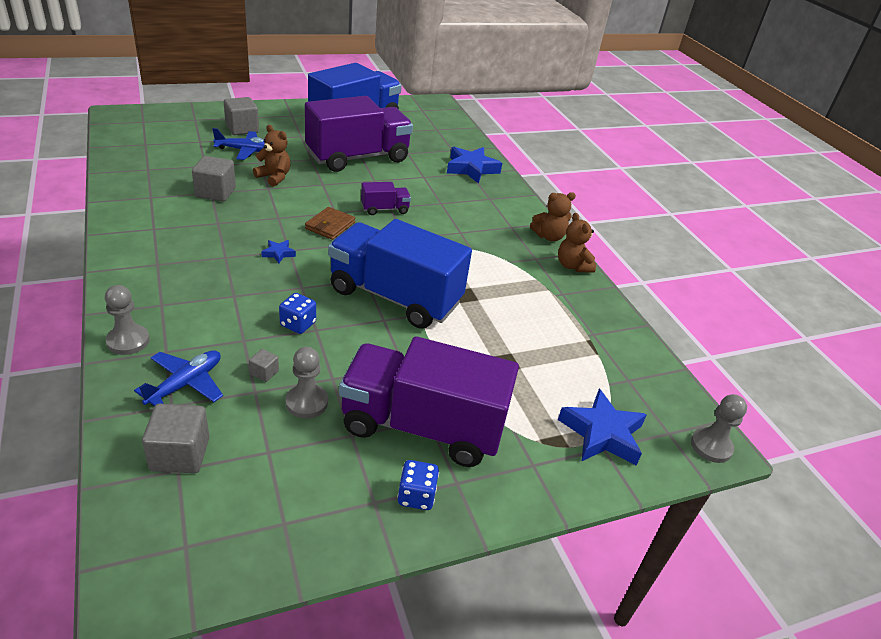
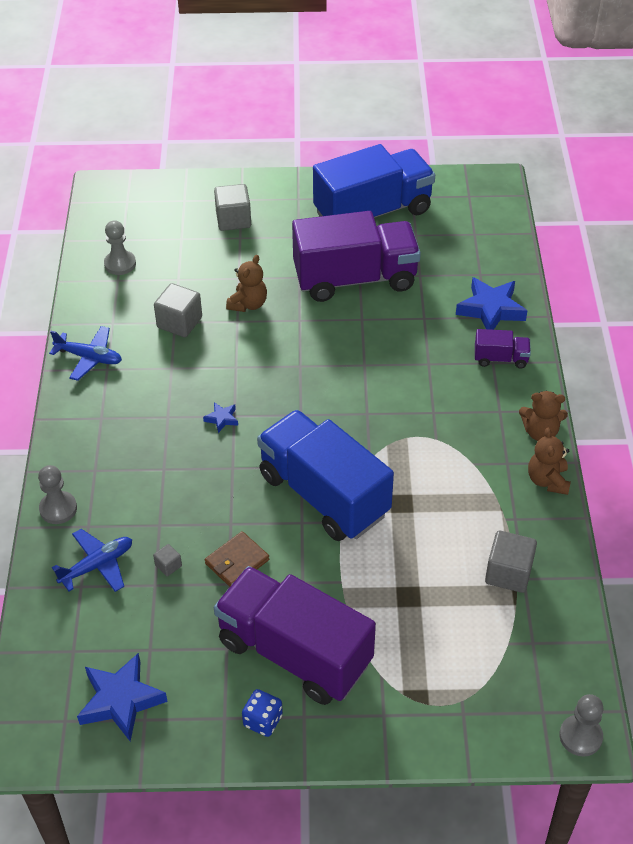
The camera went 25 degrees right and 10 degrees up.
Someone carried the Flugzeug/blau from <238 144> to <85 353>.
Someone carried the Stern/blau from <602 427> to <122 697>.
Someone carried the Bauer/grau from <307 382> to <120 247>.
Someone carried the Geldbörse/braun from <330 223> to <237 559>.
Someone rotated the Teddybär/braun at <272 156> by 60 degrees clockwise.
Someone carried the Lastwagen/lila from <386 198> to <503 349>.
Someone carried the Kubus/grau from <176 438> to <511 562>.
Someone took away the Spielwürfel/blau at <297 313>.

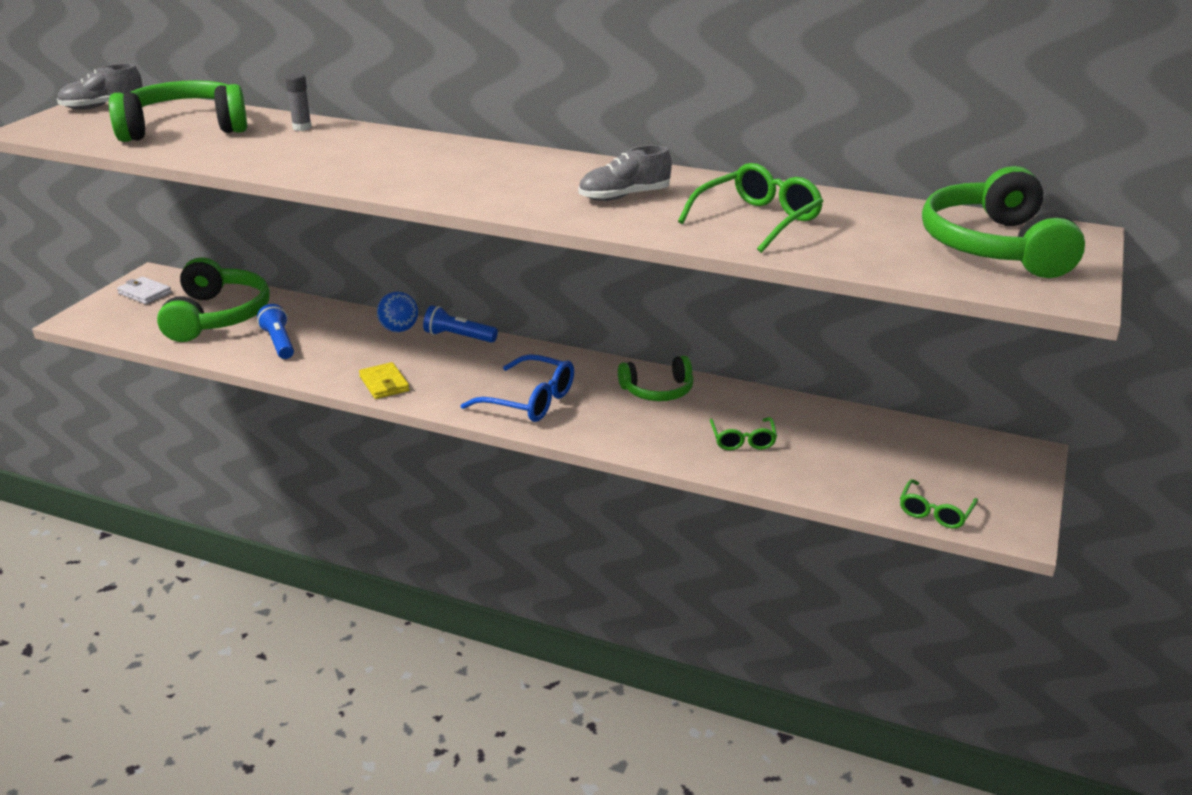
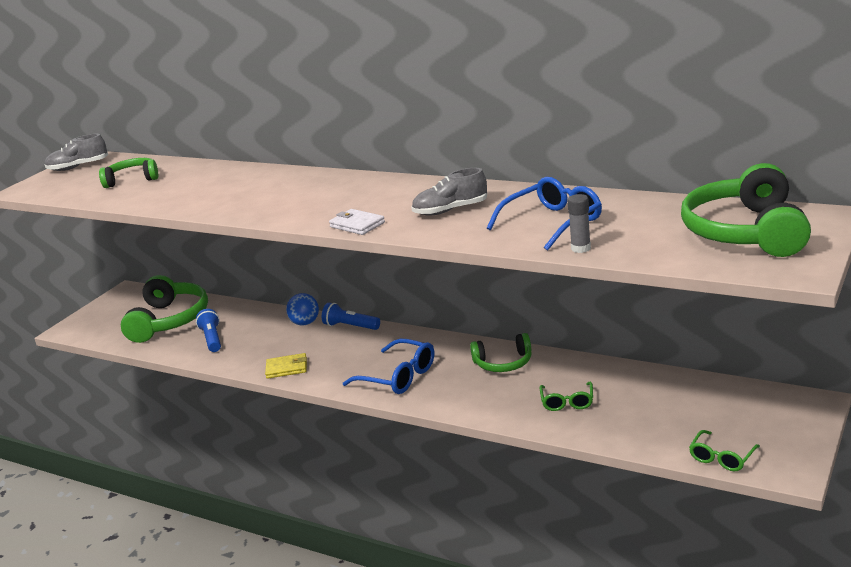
The camera went 10 degrees right and 5 degrees down.
Someone scaled the Kopfhörer/grün at <178 111> by 0.58.
Someone rotated the Geldbörse/gelb at <384 380> by 75 degrees counterclockwise.
Someone carried the Geldbörse/weiß from <144 290> to <357 222>.
Someone repainted the Brille/grün at <751 208>, which became the Brille/blau at <544 214>.
Someone carried the Klebestift/grau from <298 102> to <579 223>.

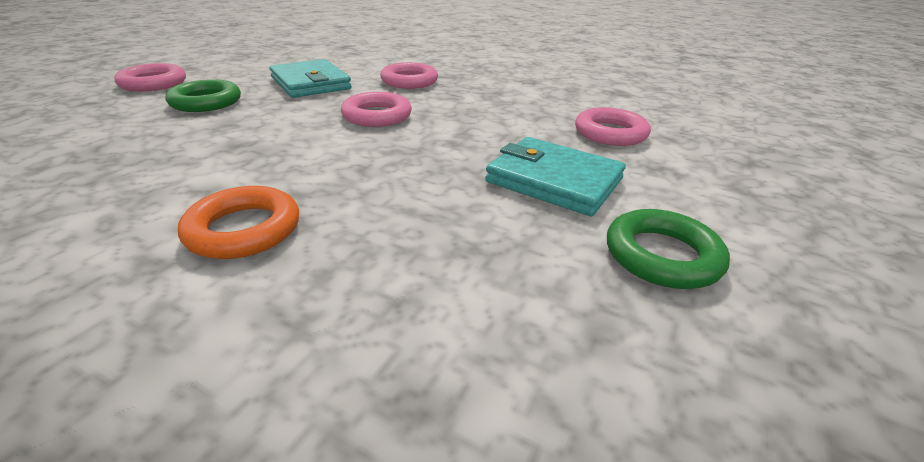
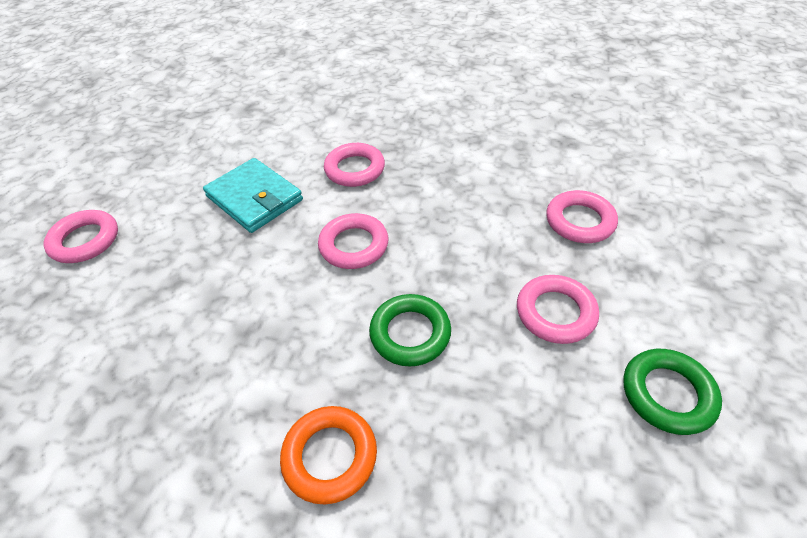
The camera went 10 degrees left and 15 degrees up.
Someone carried the Ring/grün from <203 95> to <410 330>.
Someone swapped the Geldbörse/türkis at <555 176> for the Ring/rosa at <558 309>.

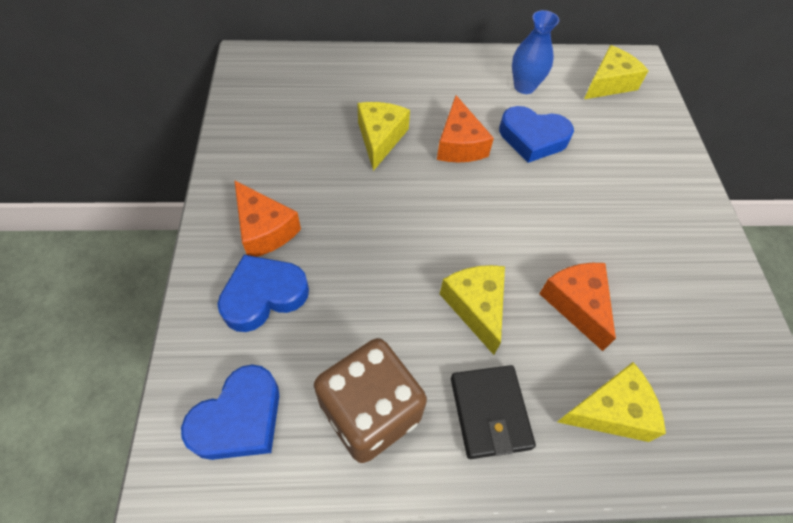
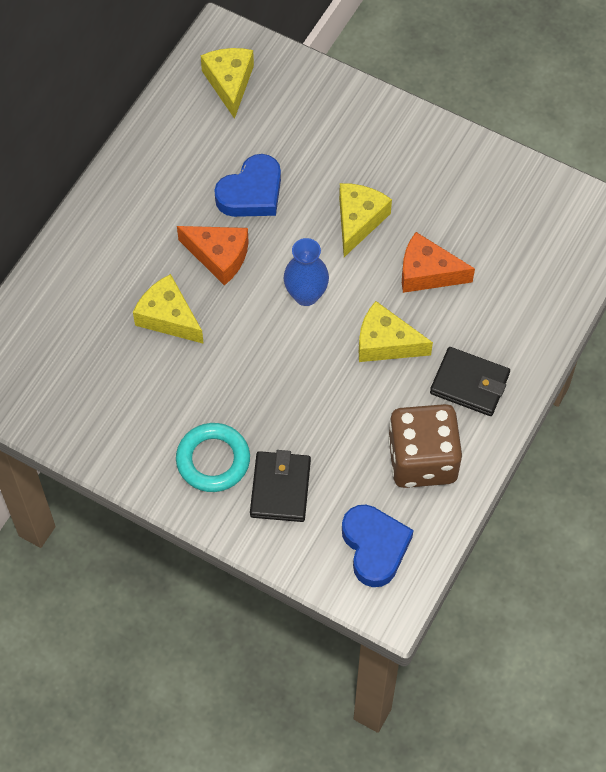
The camera went 55 degrees left and 5 degrees up.
Someone swapped the Käse/orange at <267 218> for the Ring/türkis at <213 457>.
Someone swapped the Herz/blau at <263 293> for the Geldbörse/schwarz at <280 486>.
Someone carried the Vase/blau from <535 52> to <306 272>.
Someone carried the Käse/gelb from <611 402> to <365 220>.

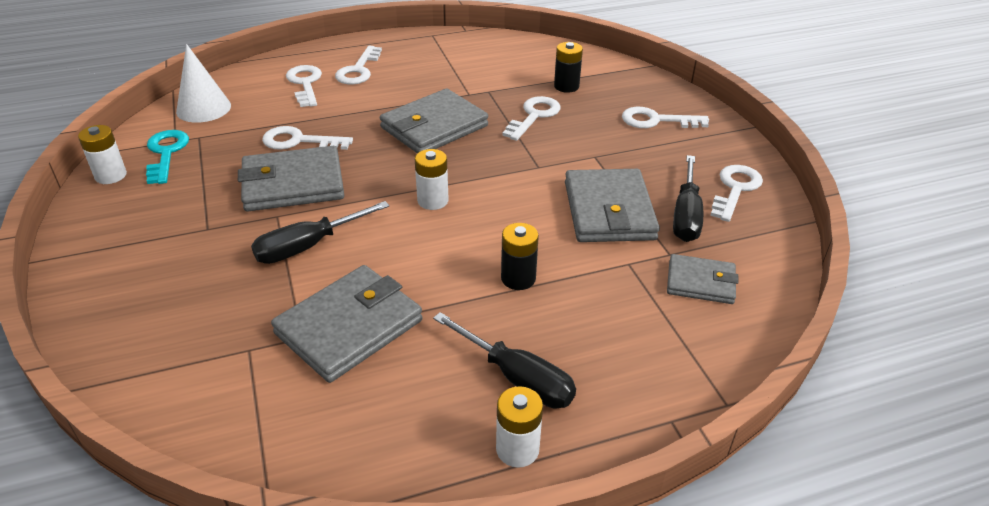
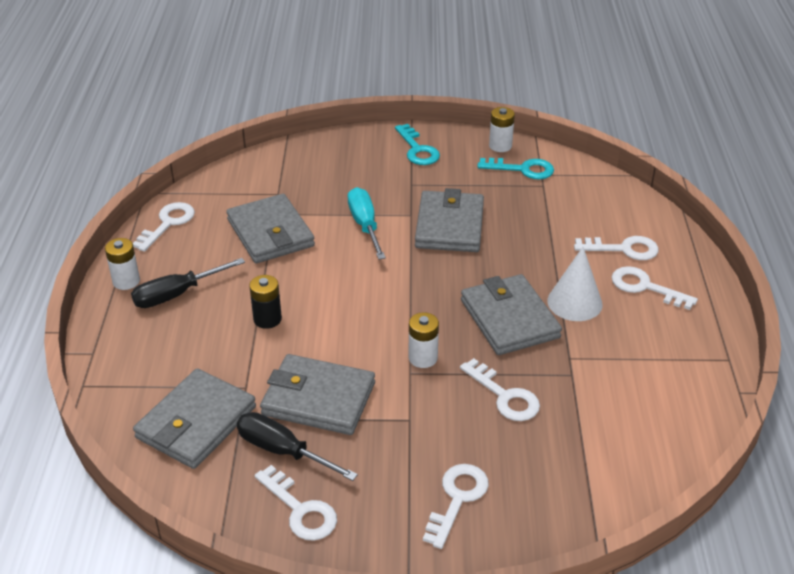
The camera went 110 degrees right and 0 degrees up.
Someone carried the Schlüssel/weiß from <307 138> to <164 227>.
Someone scaled the Geldbörse/grau at <703 279> by 1.70.
Someone repainted the Schraubenzieher/schwarz at <320 232>, which became the Schraubenzieher/türkis at <367 223>.
Someone put down the Schlüssel/türkis at <417 144>.
Someone carried the Batterie/weiß from <431 179> to <423 340>.
Someone carried the Kegel/weiß from <203 83> to <575 284>.
Someone took away the Batterie/schwarz at <568 67>.

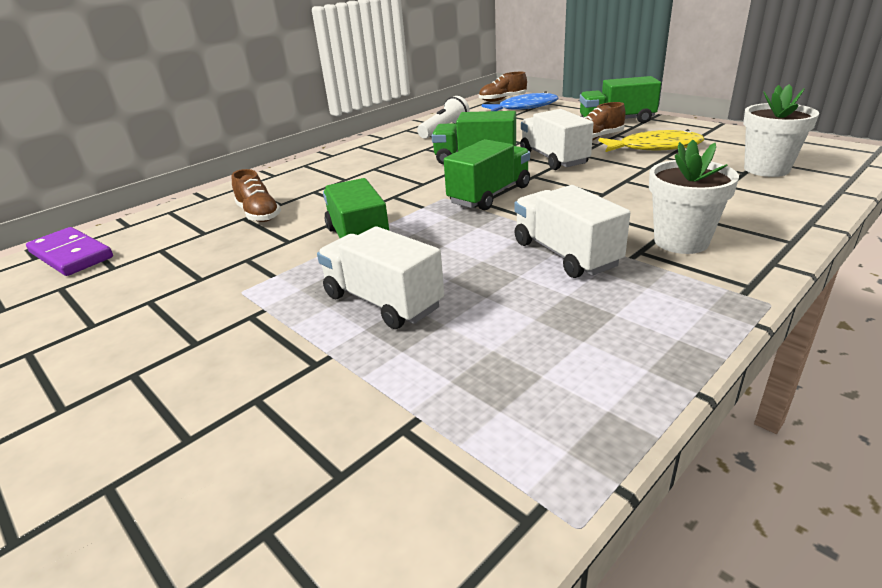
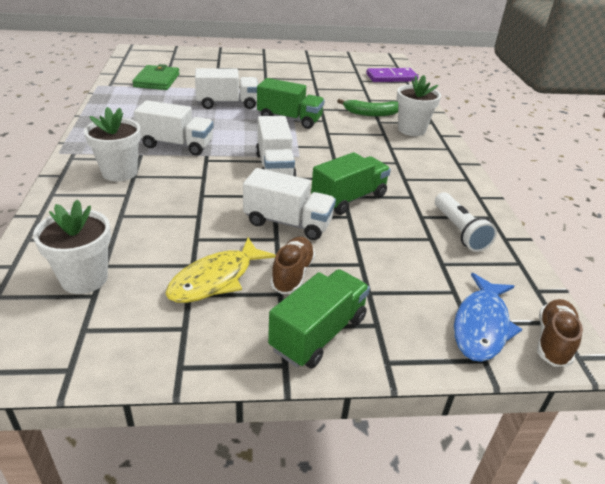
The camera went 125 degrees right and 5 degrees up.
Someone put down the Geldbörse/grün at <156 77>.
Someone repainted the Lastwagen/grün at <487 175>, which became the Lastwagen/weiß at <276 146>.
Someone swapped the Schuh/braun at <256 195> for the Banane/grün at <367 107>.
Someone put down the Blumentopf/weiß at <419 105>.

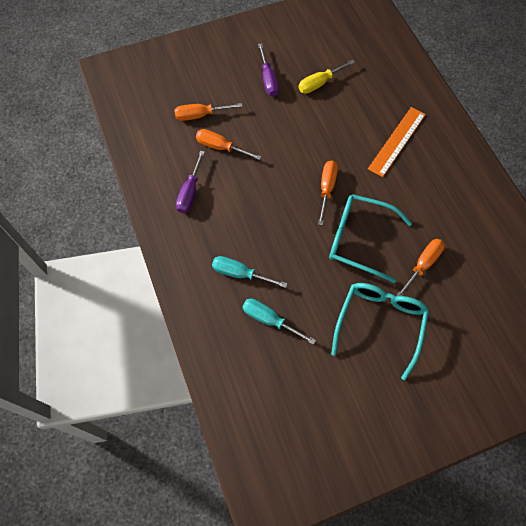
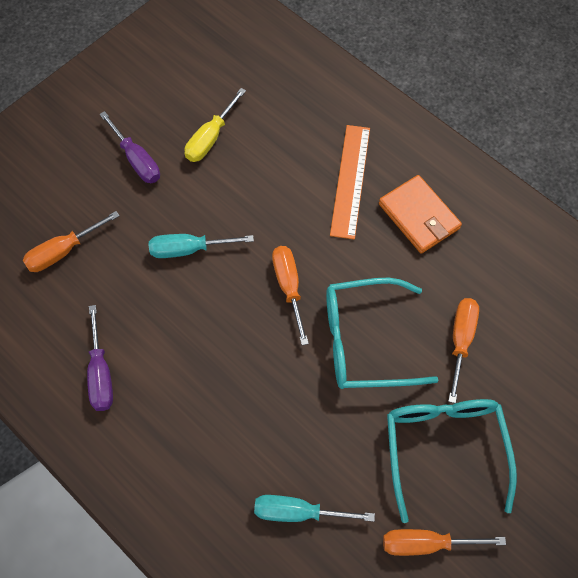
The camera went 25 degrees left and 0 degrees up.
Someone carried the Schraubenzieher/türkis from <250 272> to <201 246>.
Someone put down the Geldbörse/orange at <420 214>.
Someone carried the Schraubenzieher/orange from <229 144> to <444 542>.

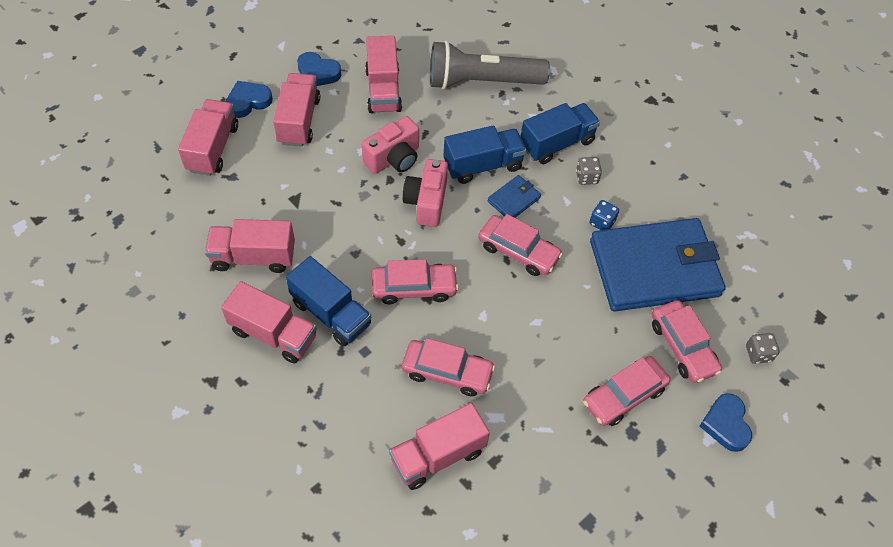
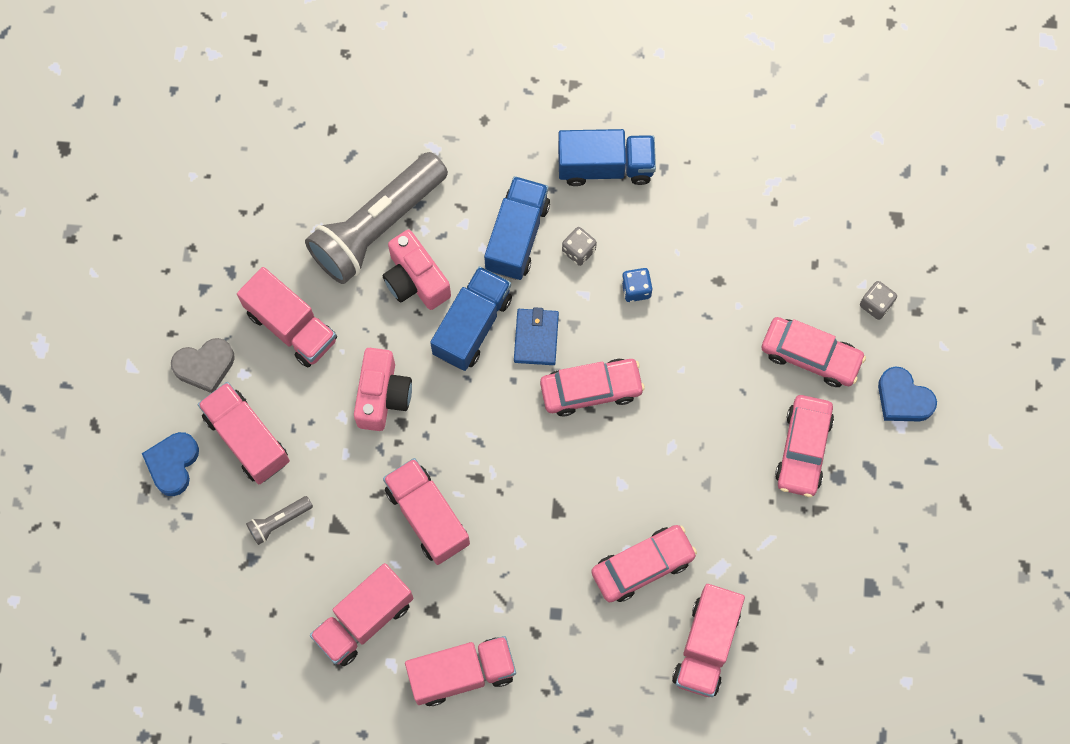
The camera went 40 degrees left and 15 degrees up.
Someone repainted the Herz/blau at <319 69>, which became the Herz/grau at <203 365>.
Someone put down the Taschenlampe/grau at <279 520>.
Someone carried the Kamera/rosa from <425 193> to <416 270>.
Someone carried the Lastwagen/rosa from <208 137> to <426 511>.
Someone carried the Lastwagen/blau from <328 301> to <607 157>.
Someone took away the Auto/rosa at <415 281>.
Someone took away the Geldbörse/blau at <658 265>.

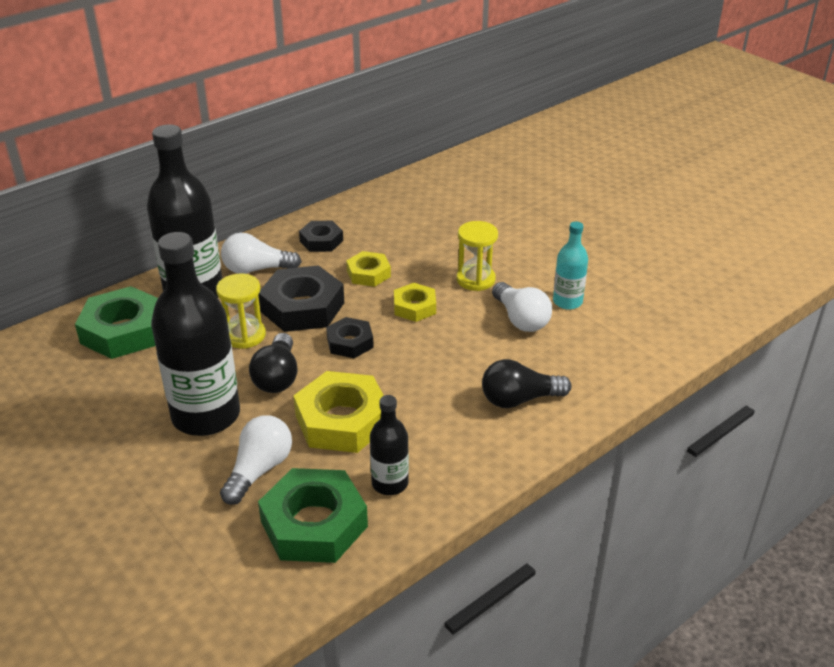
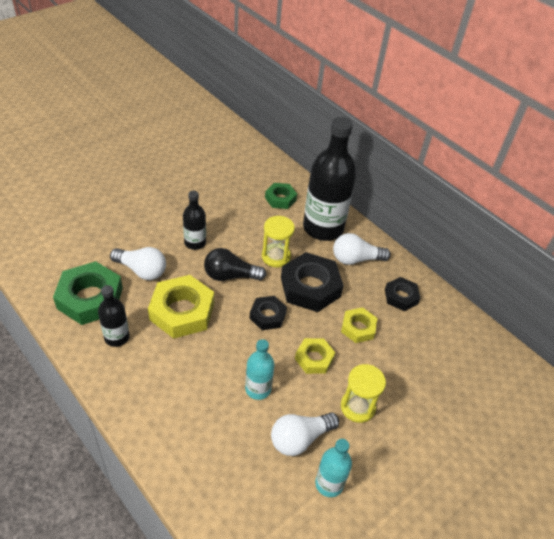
The camera went 85 degrees right and 10 degrees up.
Someone scaled the Flasche/schwarz at <195 334> by 0.50.
Someone put down the Flasche/türkis at <259 369>.
Someone scaled the Sechskantmutter/grün at <116 322> by 0.57.
Someone rotated the Glühbirne/weiß at <261 253> by 90 degrees counterclockwise.
Someone took away the Glühbirne/schwarz at <526 383>.

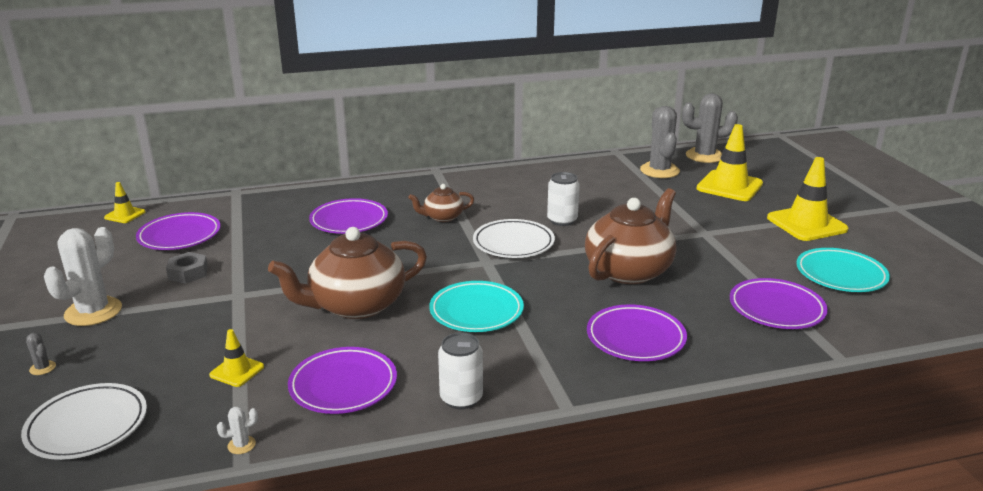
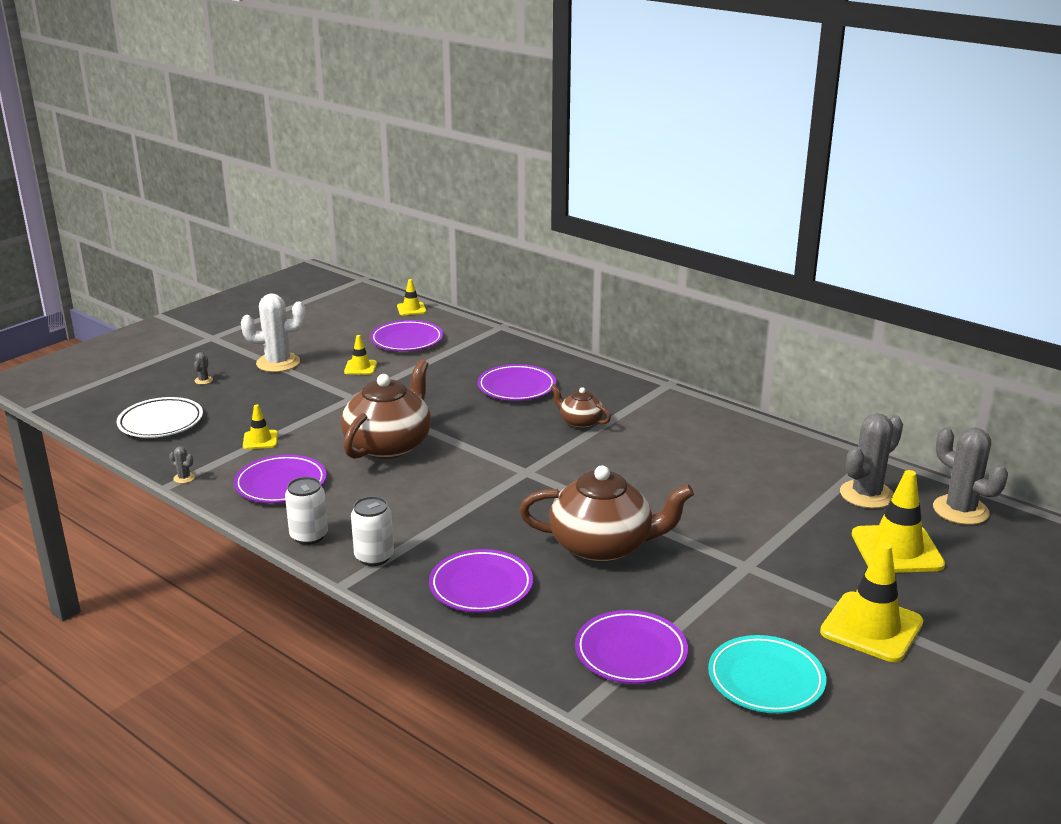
The camera went 55 degrees right and 0 degrees up.
Someone repainted the Kaktus/weiß at <237 430>, which became the Kaktus/grau at <182 464>.
Someone rotated the Teekanne/braun at <347 273> by 90 degrees clockwise.
Someone swapped the Sechskantmutter/grau at <187 268> for the Leitkegel/gelb at <360 355>.
Someone carried the Dose/weiß from <563 199> to <372 531>.
Someone took away the Teller/türkis at <476 306>.
Someone took away the Teller/weiß at <514 238>.

